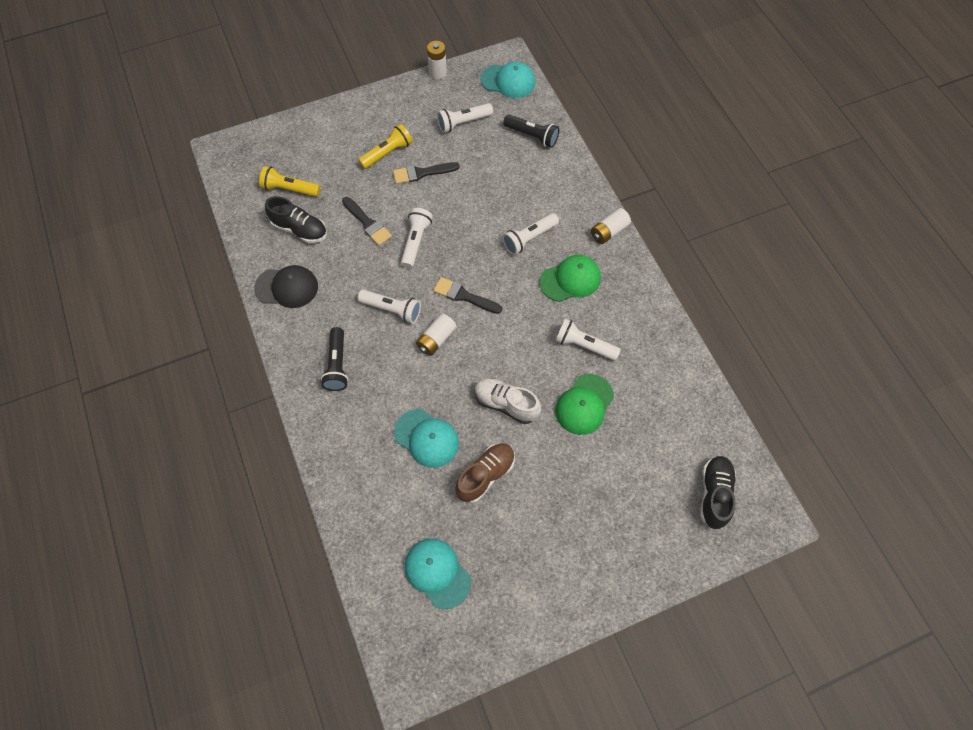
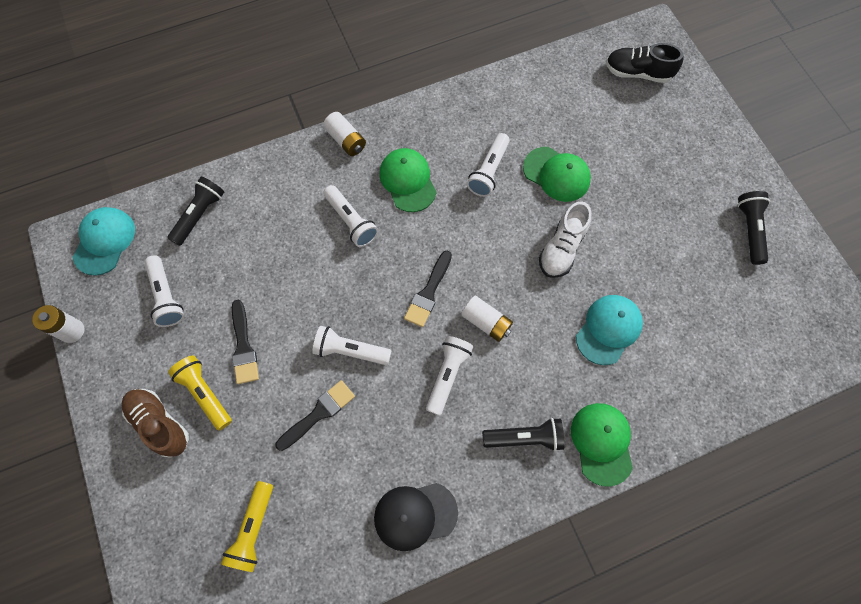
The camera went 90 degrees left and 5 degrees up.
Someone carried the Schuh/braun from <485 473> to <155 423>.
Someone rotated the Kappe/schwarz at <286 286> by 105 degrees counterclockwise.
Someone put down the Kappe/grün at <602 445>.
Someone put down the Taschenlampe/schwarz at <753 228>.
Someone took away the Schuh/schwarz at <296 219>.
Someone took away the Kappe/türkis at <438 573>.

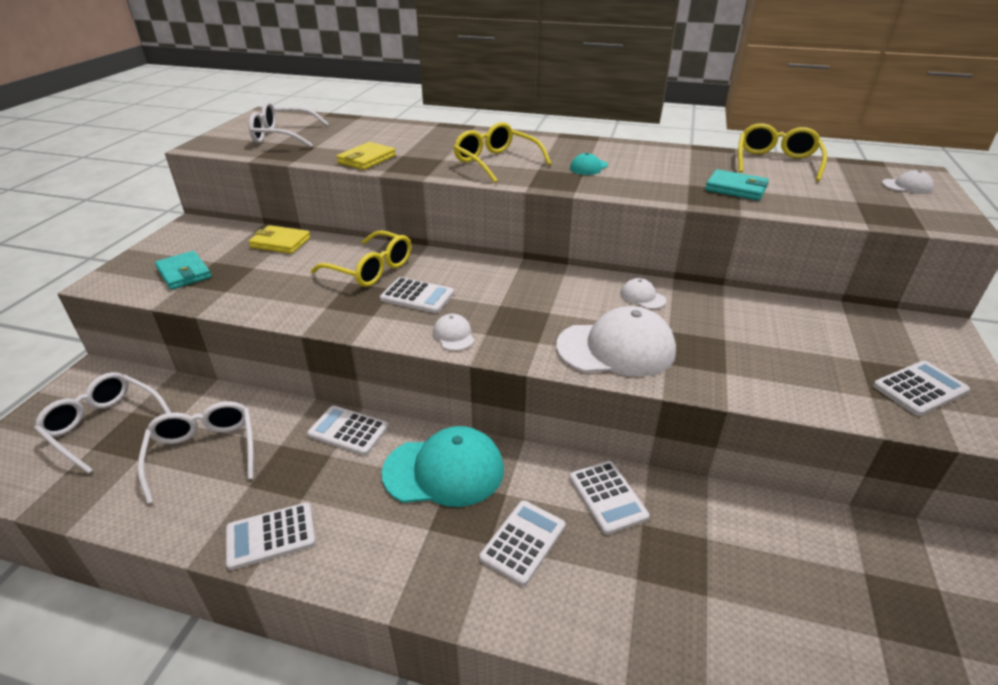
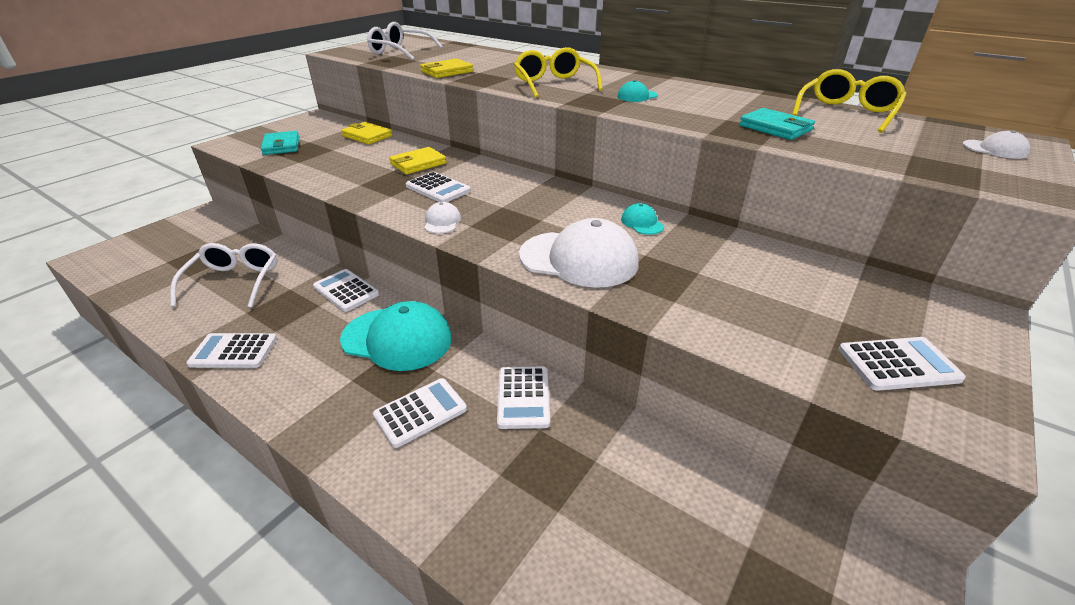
The camera went 20 degrees right and 0 degrees up.
Someone swapped the Brille/gelb at <361 258> for the Geldbörse/gelb at <418 160>.
Someone repainted the Kappe/weiß at <643 293>, which became the Kappe/türkis at <642 219>.
Someone took away the Brille/weiß at <102 423>.

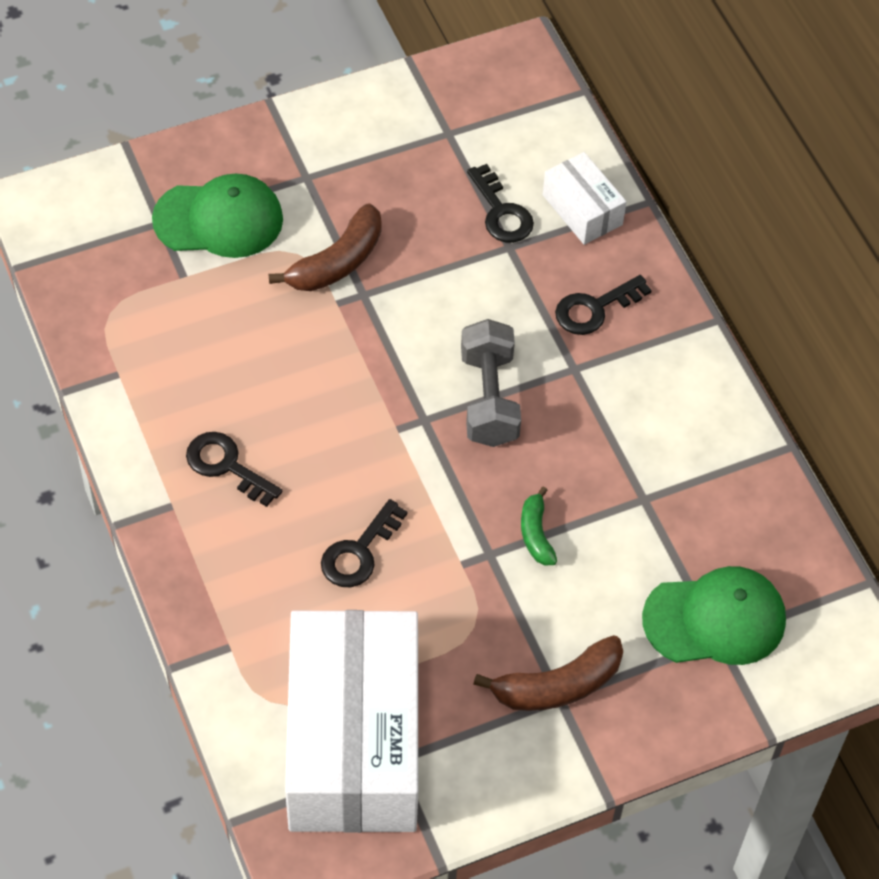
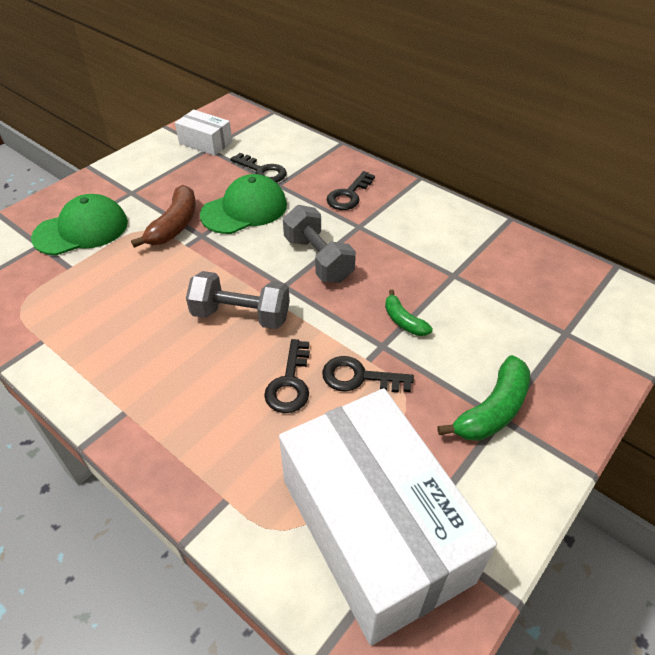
The camera went 25 degrees left and 10 degrees down.
Someone carried the Schachtel/weiß from <584 198> to <203 132>.
Someone put down the Hantel/grau at <238 300>.
Someone carried the Kappe/grün from <714 615> to <243 204>.
Someone carried the Schlüssel/schwarz from <234 469> to <368 374>.
Someone repainted the Banane/braun at <548 673>, which became the Banane/grün at <483 398>.

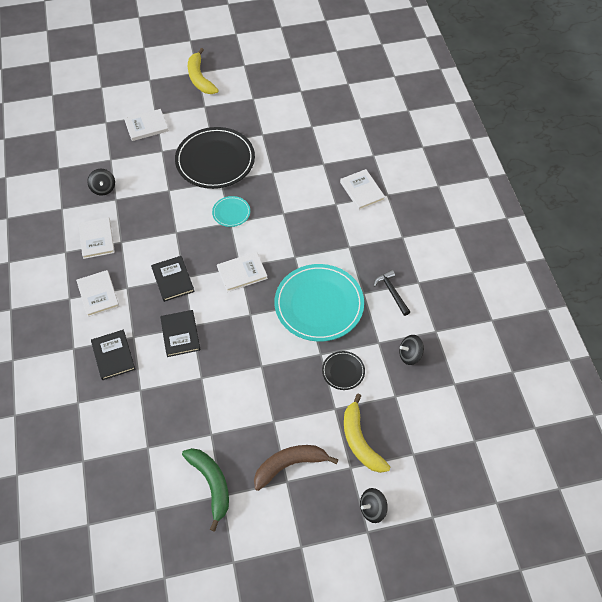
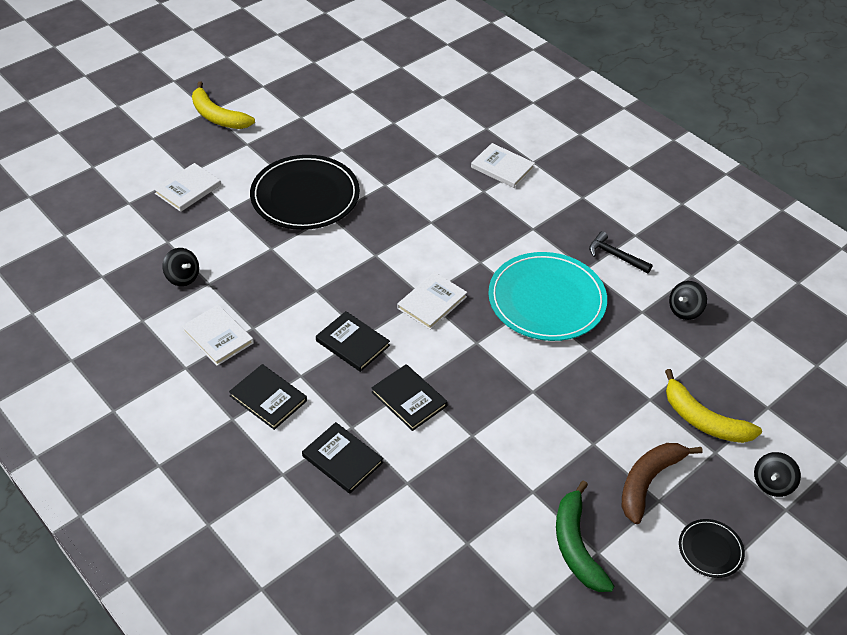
The camera went 30 degrees left and 10 degrees down.
Someone repainted the Buch/weiß at <97 293>, which became the Buch/schwarz at <268 397>.
Someone rotated the Banane/grün at <205 489> by 135 degrees counterclockwise.
Someone carried the Teller/schwarz from <343 370> to <712 548>.
Someone took away the Teller/türkis at <231 211>.

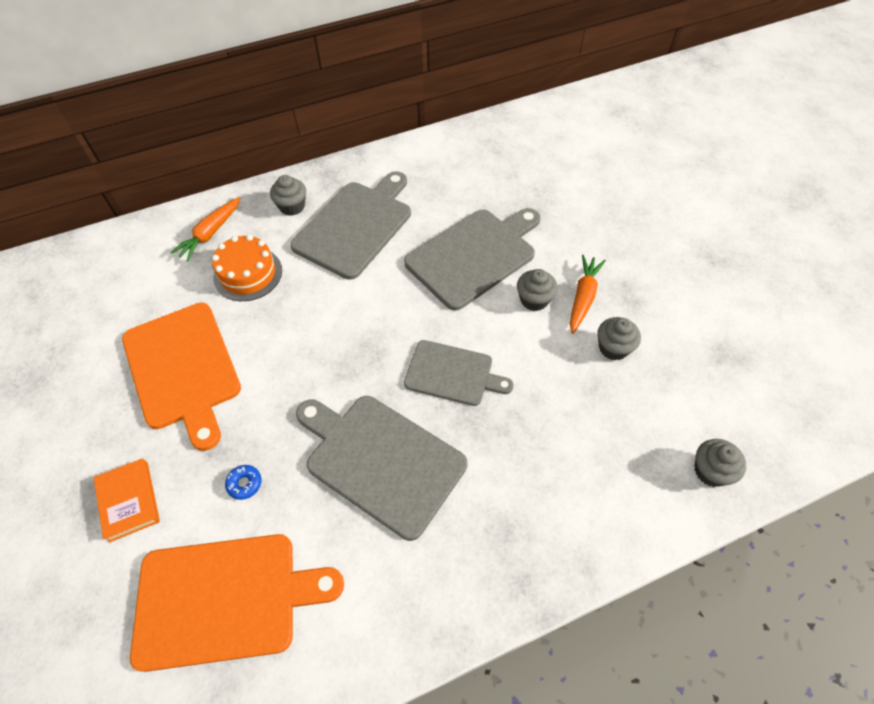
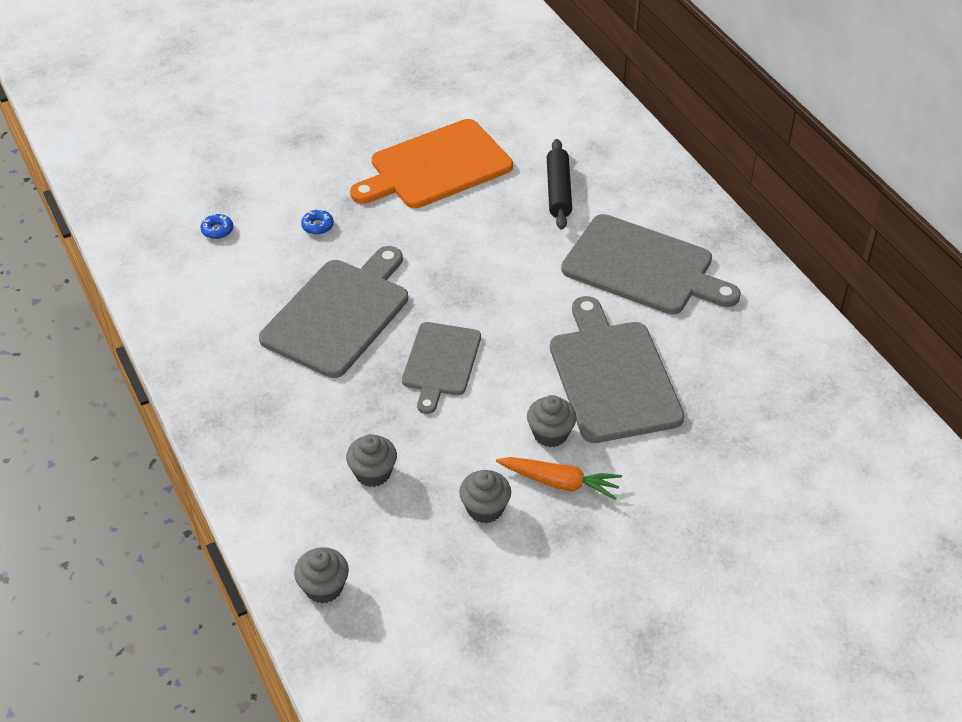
The camera went 85 degrees right and 10 degrees down.
Someone swapped the Schneidebrett/orange at <237 603> for the Donut/blau at <217 226>.
Someone carried the Muffin/grau from <288 195> to <371 460>.
Someone swapped the Kuchen/orange at <247 268> for the Nudelholz/schwarz at <559 184>.
Someone rotated the Schneidebrett/grau at <472 259> by 150 degrees counterclockwise.
Someone took away the Buch/orange at <126 500>.
Someone took away the Karotte/orange at <205 229>.

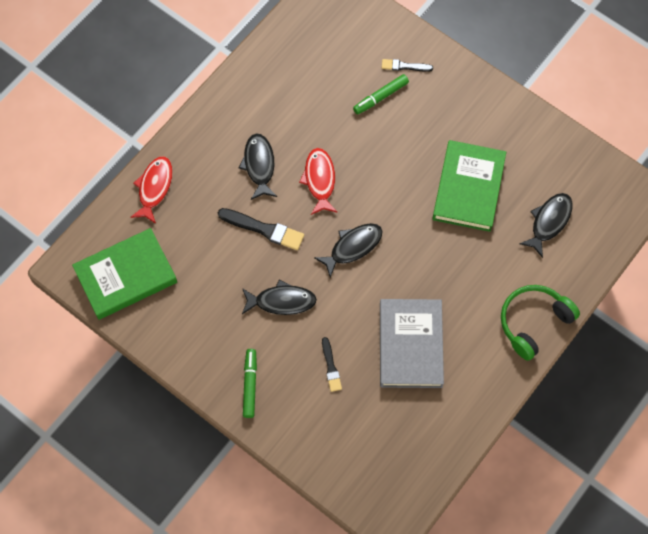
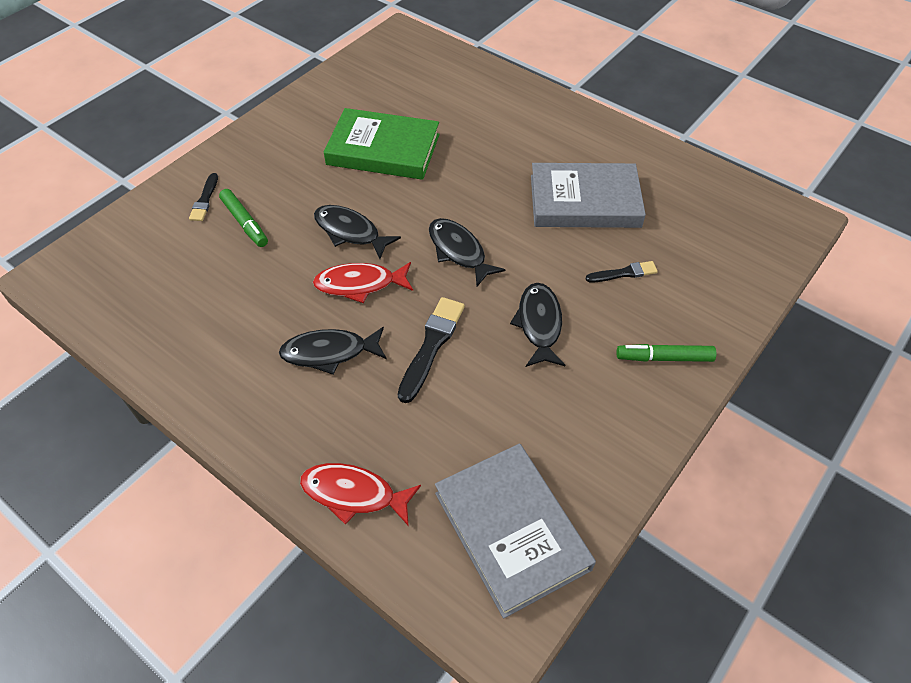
The camera went 90 degrees left and 15 degrees down.
Someone carried the Fisch/schwarz from <546 225> to <357 232>.
Someone repainted the Buch/grün at <124 274>, which became the Buch/grau at <515 531>.
Someone took away the Kopfhörer/grün at <540 323>.

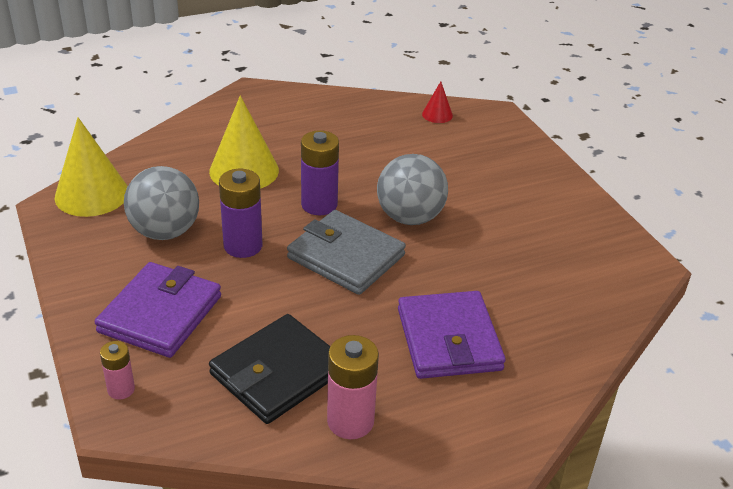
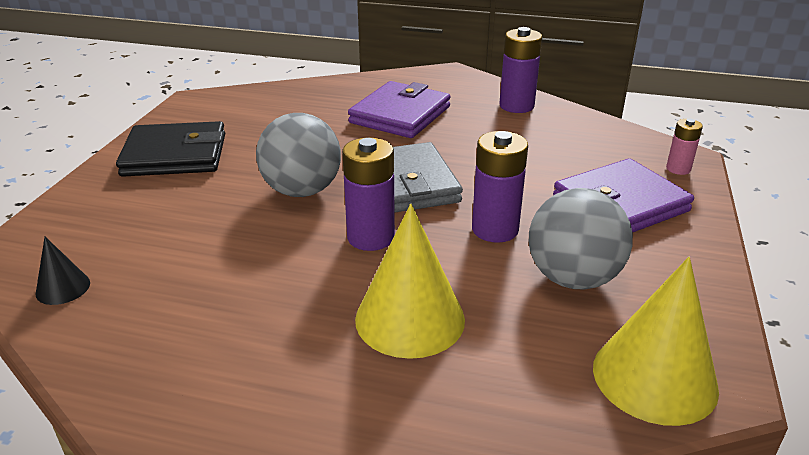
The camera went 140 degrees left and 5 degrees down.
Someone repainted the Kegel/rot at <437 102>, which became the Kegel/schwarz at <63 271>.
Someone carried the Geldbörse/schwarz from <270 369> to <170 149>.
Someone repainted the Batterie/rosa at <353 387>, which became the Batterie/lila at <520 70>.

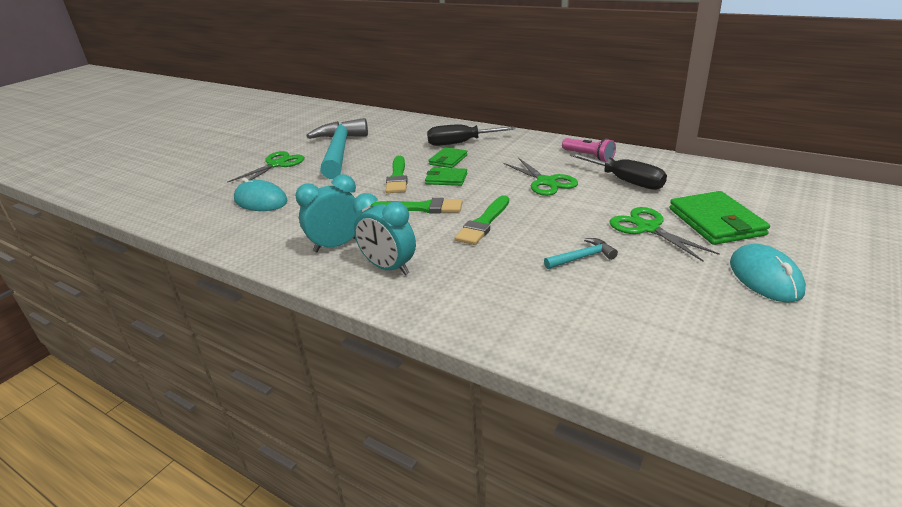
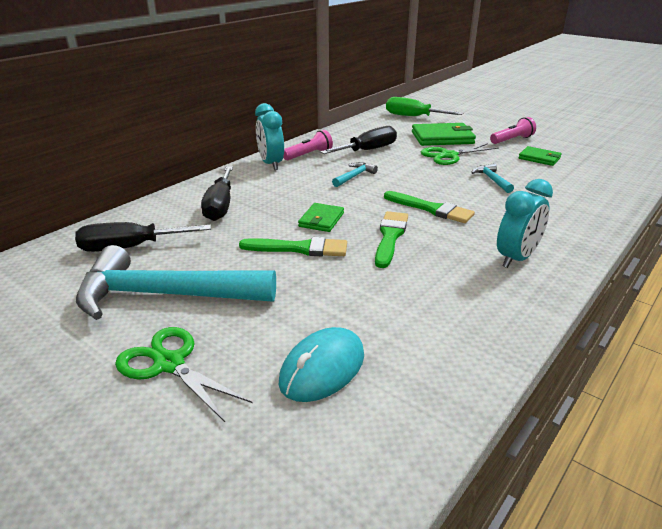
The camera went 85 degrees left and 0 degrees up.
Someone put down the Schraubenzieher/schwarz at <143 237>.
Someone carried the Wecker/türkis from <328 213> to <269 136>.
Someone swapped the Schere/grün at <540 177> for the Hammer/türkis at <355 174>.
Someone put down the Schraubenzieher/grün at <424 106>.
Someone swapped the Computermaus/türkis at <768 273> for the Taschenlampe/rosa at <513 130>.
Someone carried the Geldbörse/grün from <448 157> to <540 156>.

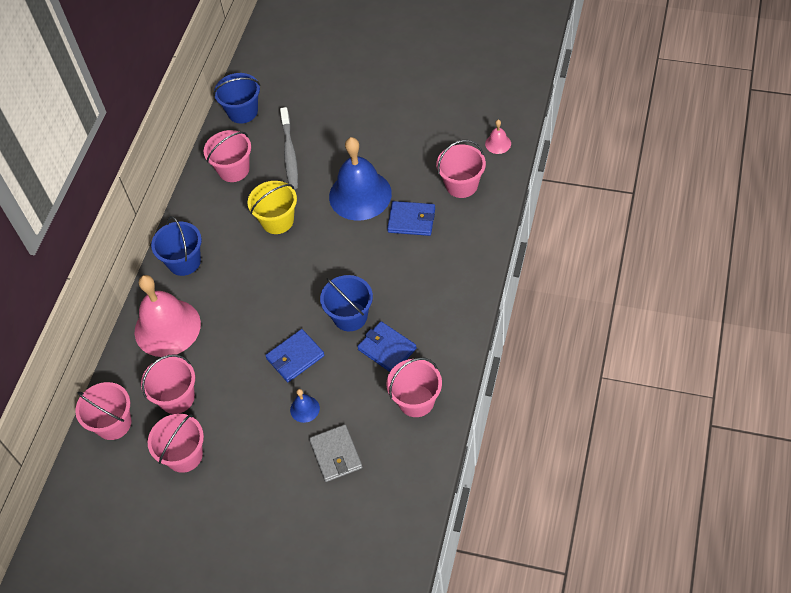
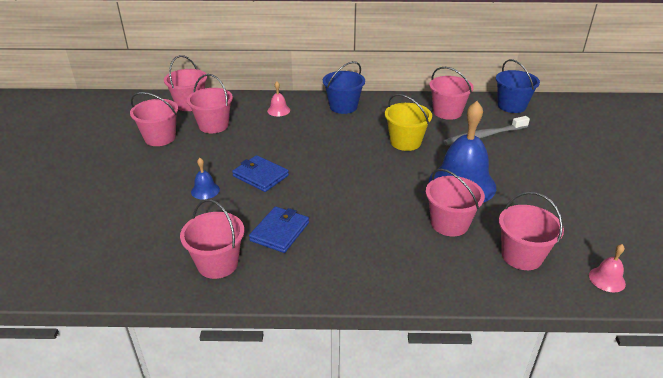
The camera went 70 degrees right and 20 degrees down.
Someone scaled the Glocke/rosa at <168 316> by 0.42.
Someone swapped the Geldbörse/blau at <411 218> for the Eimer/rosa at <455 202>.
Someone took away the Geldbörse/grau at <335 453>.
Someone took away the Eimer/blau at <346 303>.

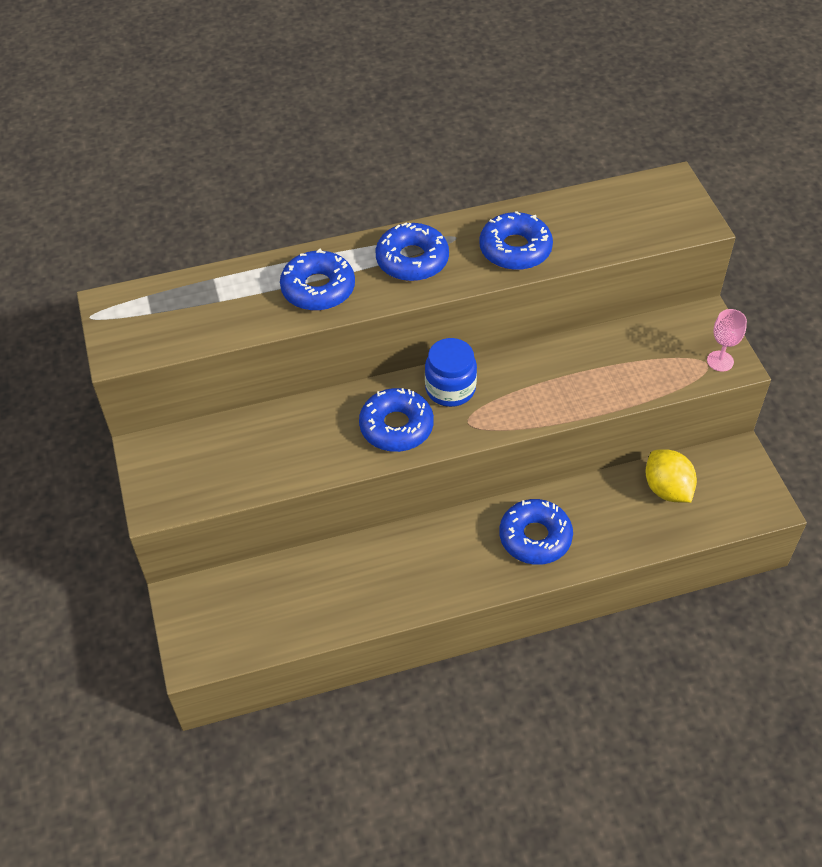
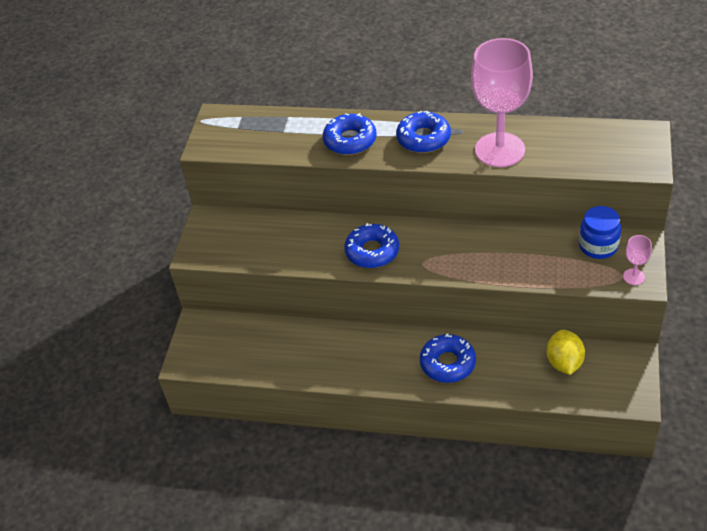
The camera went 30 degrees right and 5 degrees down.
Someone swapped the Donut/blau at <516 240> for the Kelch/rosa at <502 102>.
Someone carried the Einmachglas/blau from <451 372> to <600 232>.

